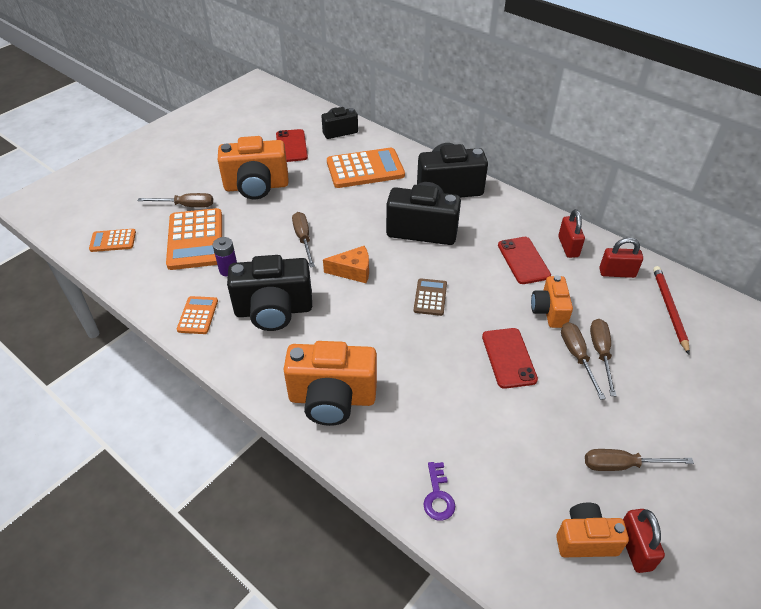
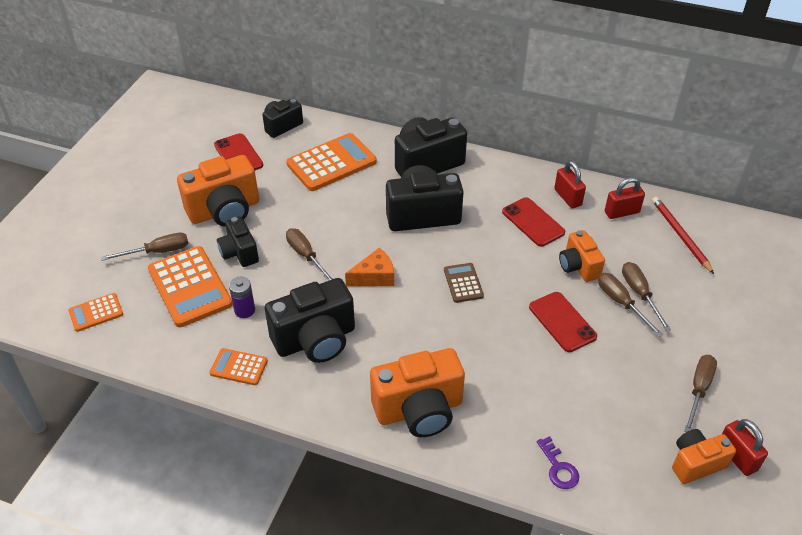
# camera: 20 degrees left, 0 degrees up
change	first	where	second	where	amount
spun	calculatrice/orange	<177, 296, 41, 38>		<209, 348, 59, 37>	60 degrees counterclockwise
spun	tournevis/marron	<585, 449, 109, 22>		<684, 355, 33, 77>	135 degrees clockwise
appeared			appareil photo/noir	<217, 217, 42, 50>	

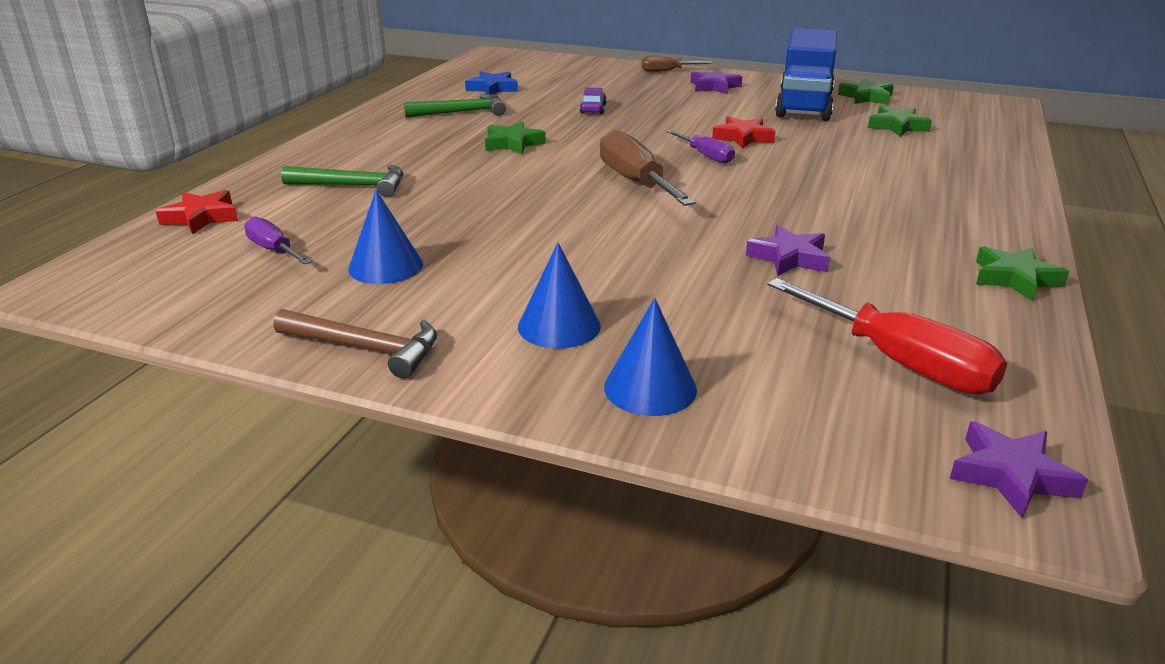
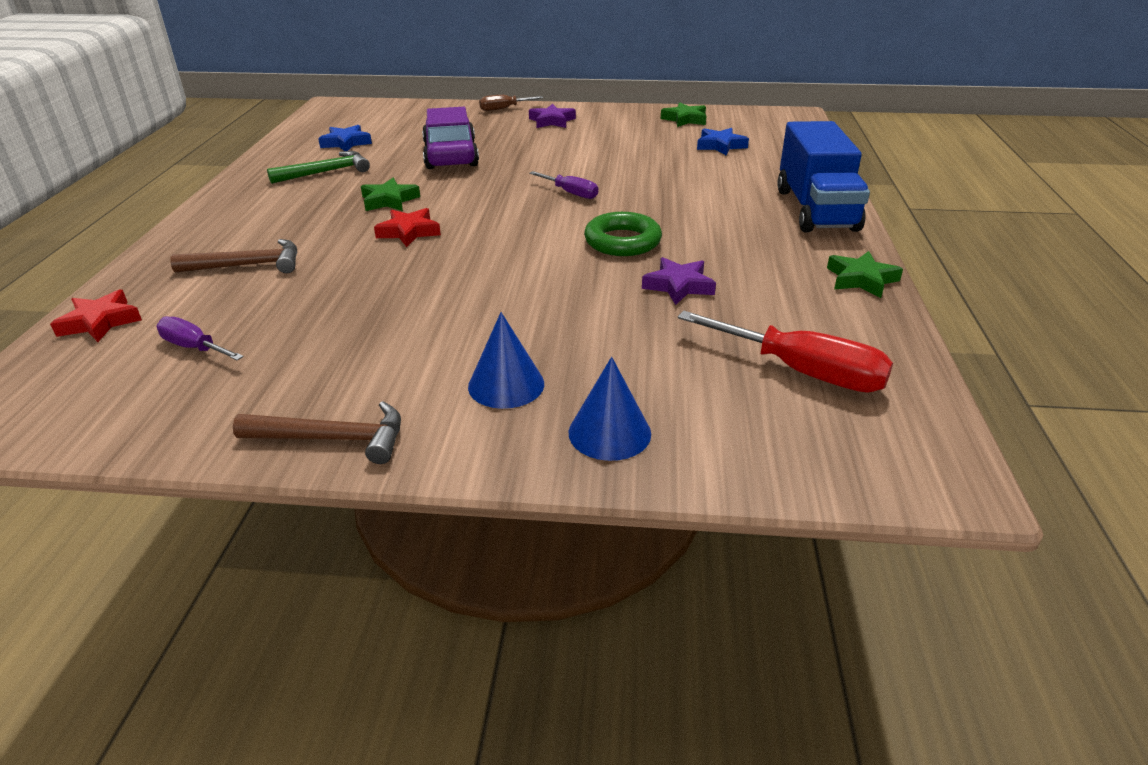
# camera: 15 degrees left, 5 degrees up
change	first	where	second	where	amount
relocated	camion/bleu	<775, 28, 62, 93>		<777, 121, 93, 112>	
size	voiture/violet	<580, 88, 27, 26>		<422, 107, 57, 62>	x2.35
colour	étoile/vert	<868, 106, 64, 31>	étoile/bleu	<697, 128, 52, 27>	
relocated	étoile/rouge	<712, 116, 63, 32>		<374, 208, 67, 39>	
missing	tournevis/marron	<600, 129, 96, 77>			
colour	marteau/vert	<281, 165, 122, 32>	marteau/marron	<170, 239, 127, 34>	
missing	cône/bleu	<348, 190, 75, 94>			
missing	étoile/violet	<950, 421, 138, 97>			
appeared			anneau/vert	<584, 212, 78, 44>	

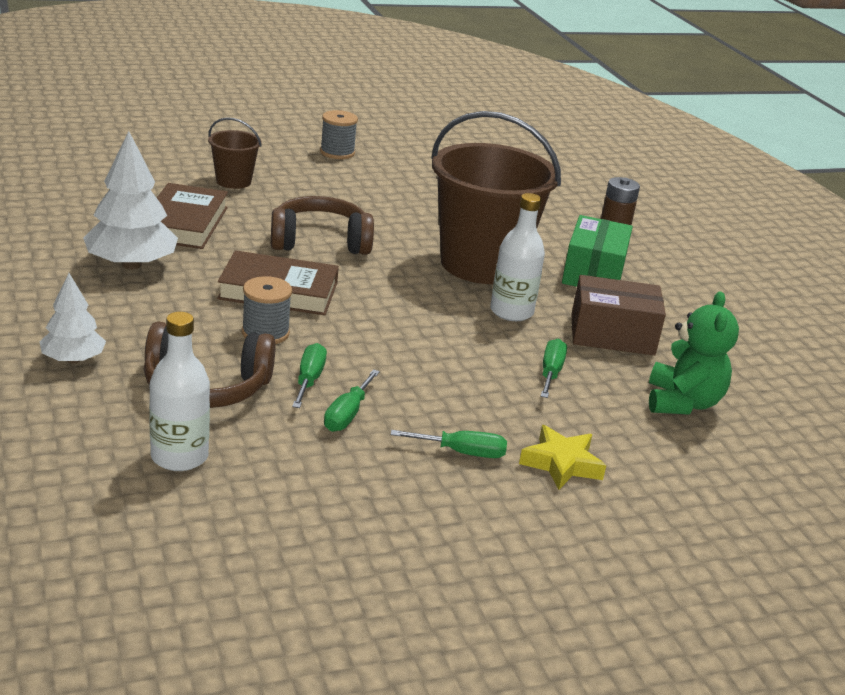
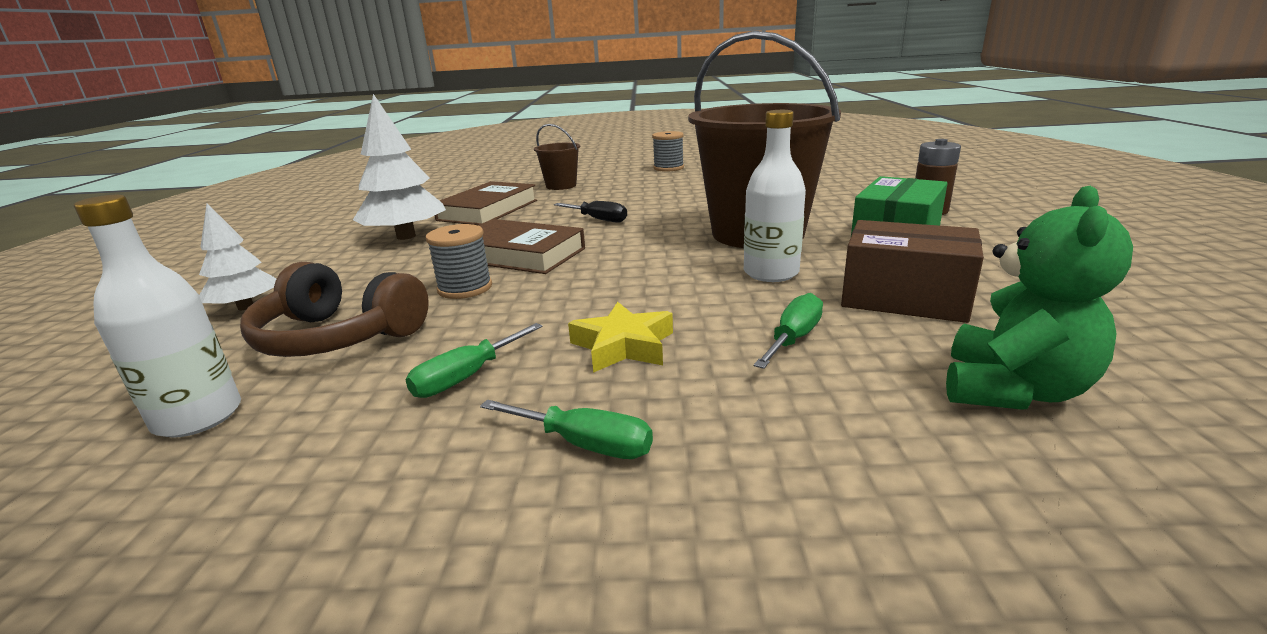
# camera: 25 degrees right, 5 degrees down
change	first	where	second	where	amount
exchanged	casque audio/marron	<271, 196, 103, 59>	tournevis/noir	<554, 201, 73, 22>	
missing	tournevis/vert	<292, 343, 35, 65>			
relocated	étoile/jaune	<519, 425, 87, 65>		<568, 302, 105, 71>	

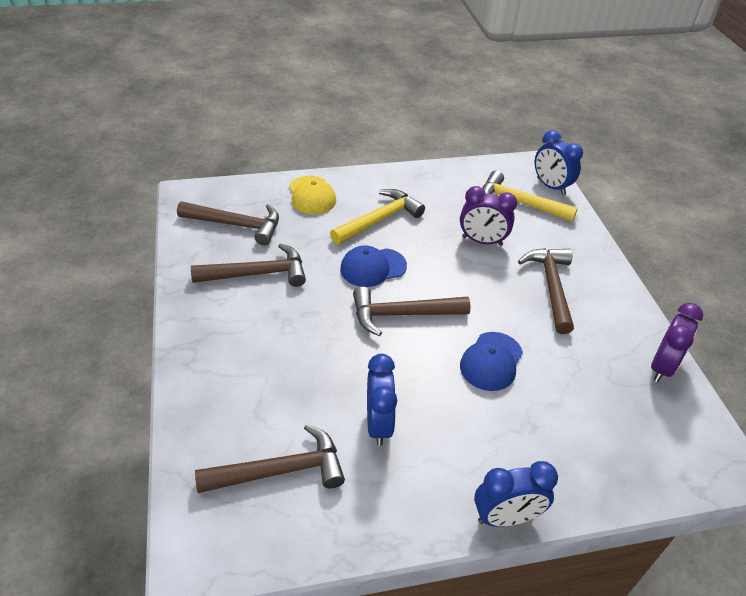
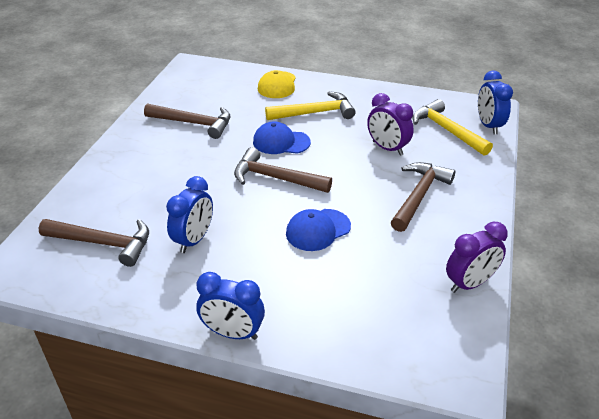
# camera: 30 degrees right, 5 degrees down
change	first	where	second	where	amount
missing	marteau/marron	<177, 202, 102, 43>			

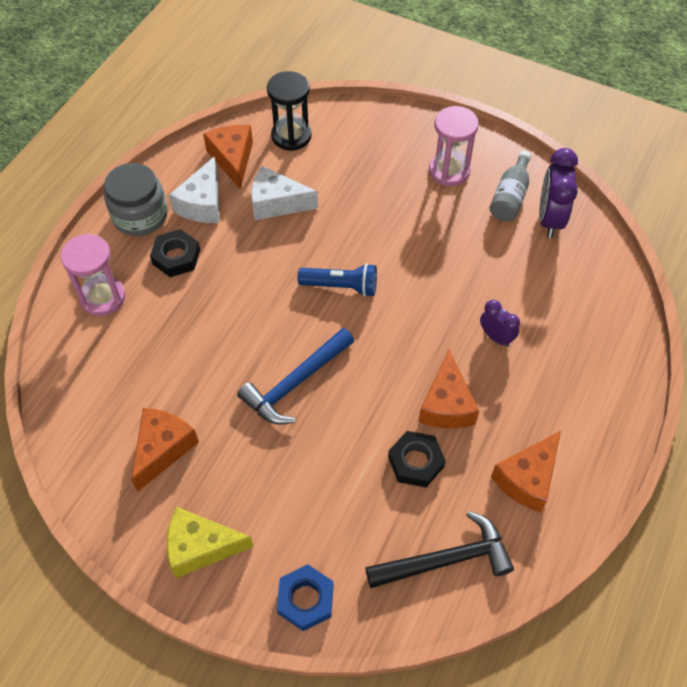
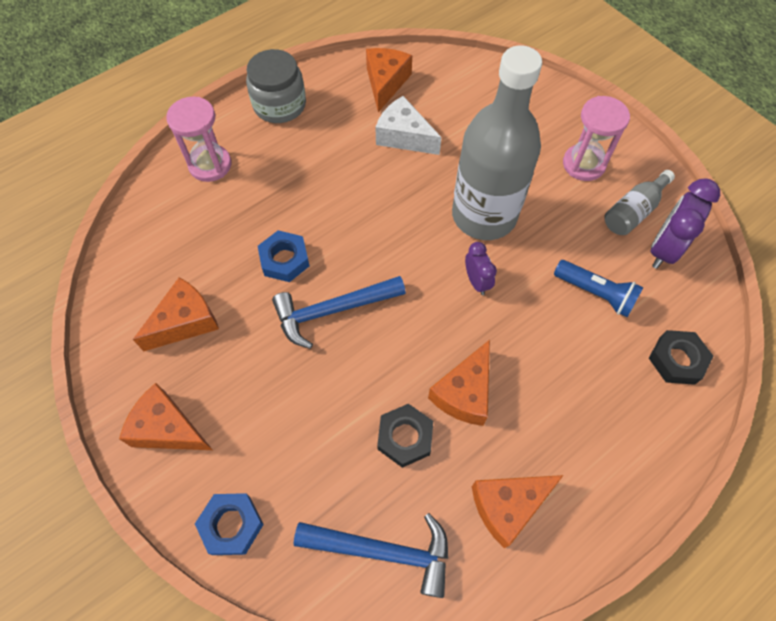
# camera: 25 degrees right, 5 degrees up
change	first	where	second	where	amount
missing	sablier/noir	<267, 71, 45, 80>			
missing	fromage/blanc	<169, 156, 50, 67>			
relocated	écrou/noir	<150, 229, 50, 48>		<649, 330, 65, 55>	
relocated	lampe de poche/bleu	<298, 263, 79, 34>		<554, 260, 89, 58>	
relocated	réveil/violet	<480, 300, 40, 47>		<465, 242, 32, 53>	
colour	fromage/jaune	<167, 507, 87, 71>	fromage/orange	<119, 383, 93, 67>	
colour	marteau/noir	<365, 511, 149, 77>	marteau/bleu	<294, 513, 154, 85>	
appeared			bouteille/gris	<452, 45, 90, 195>	
appeared			écrou/bleu	<258, 230, 52, 52>	

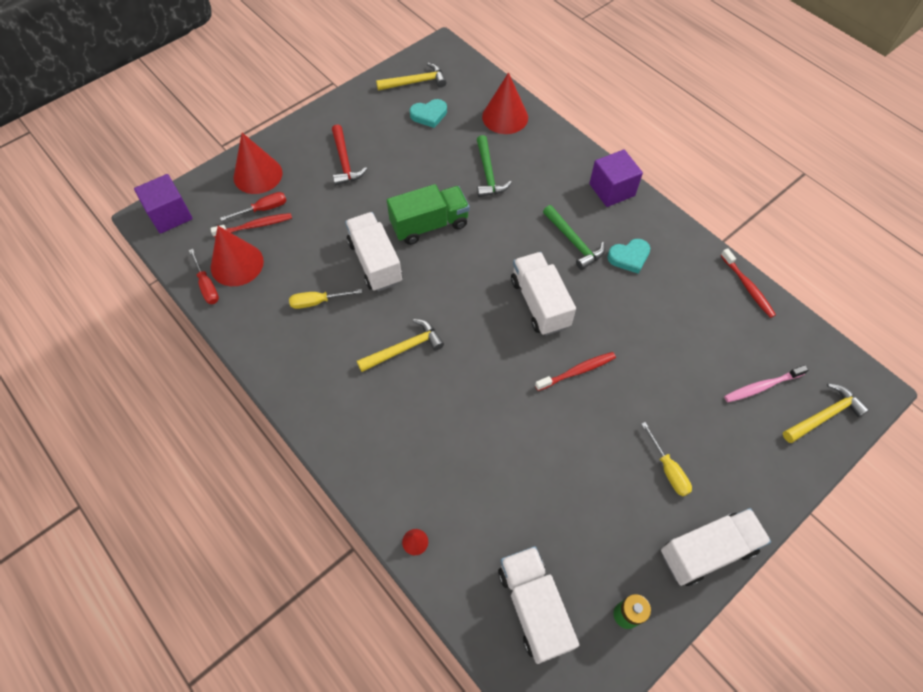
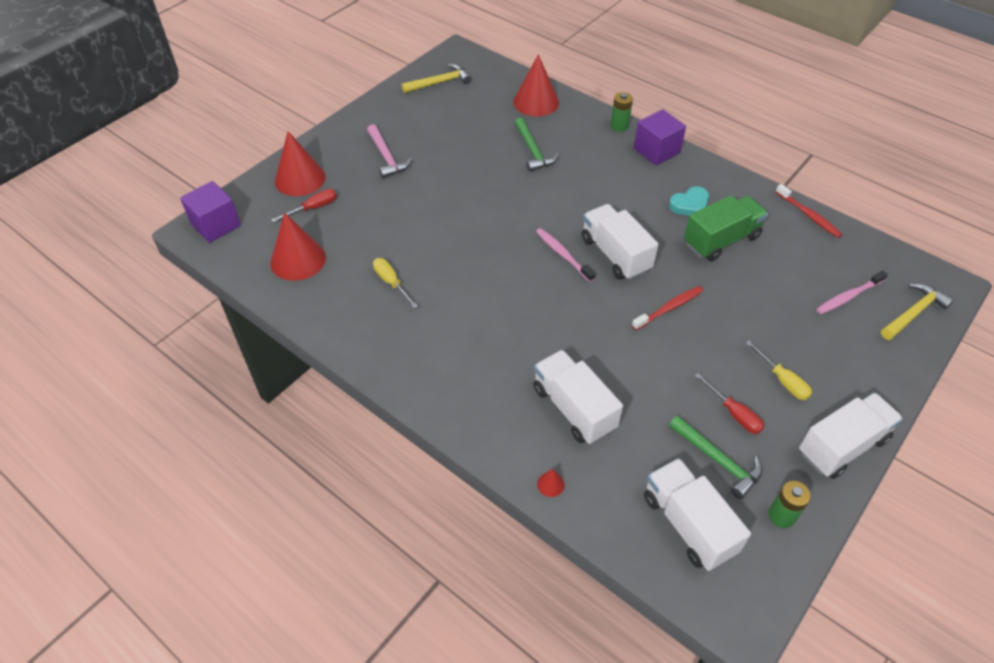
# camera: 10 degrees left, 10 degrees down
change	first	where	second	where	amount
missing	cœur/turquoise	<410, 99, 37, 29>			
colour	marteau/rouge	<332, 124, 35, 61>	marteau/rose	<367, 124, 45, 54>	
relocated	camion/vert	<387, 184, 83, 61>		<684, 195, 84, 66>	
relocated	marteau/vert	<543, 205, 62, 65>		<669, 416, 93, 83>	
relocated	camion/blanc	<345, 212, 57, 80>		<533, 350, 90, 94>	
missing	brosse à dents/rouge	<210, 213, 82, 24>			
relocated	tournevis/rouge	<189, 249, 30, 55>		<695, 373, 70, 61>	
spun	tournevis/jaune	<289, 289, 73, 20>		<373, 258, 45, 50>	75 degrees clockwise
missing	marteau/jaune	<357, 319, 87, 53>			
appeared			pile/vert	<610, 92, 23, 40>	
appeared			brosse à dents/rose	<536, 228, 59, 54>	

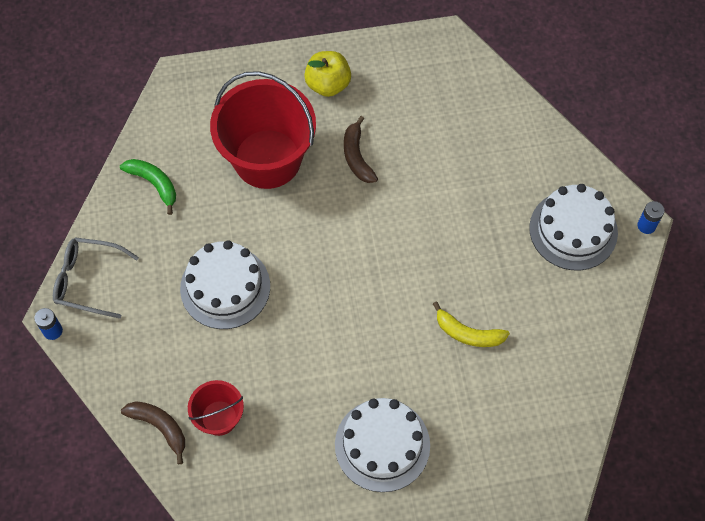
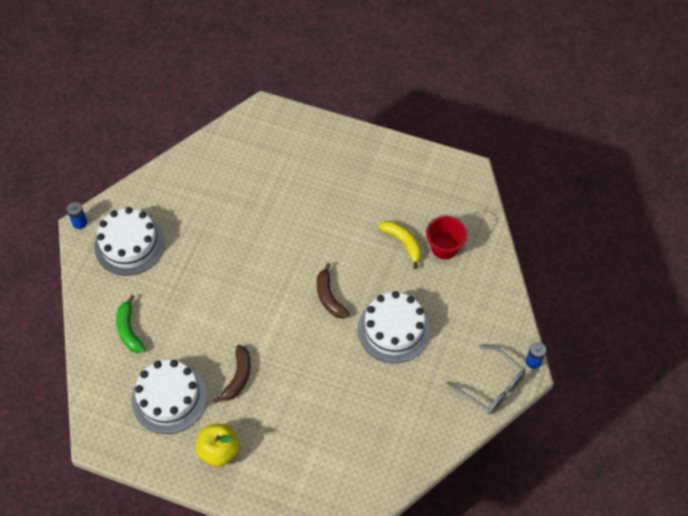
# camera: 150 degrees left, 5 degrees down
change	first	where	second	where	amount
missing	seau/rouge	<210, 71, 106, 118>			
relocated	banane/vert	<120, 159, 56, 56>		<116, 295, 30, 58>	
relocated	banane/jaune	<433, 301, 77, 46>		<378, 221, 43, 48>	
relocated	gâteau/blanc	<335, 398, 95, 94>		<132, 360, 75, 74>	
relocated	banane/marron	<121, 401, 64, 63>		<317, 263, 33, 56>	

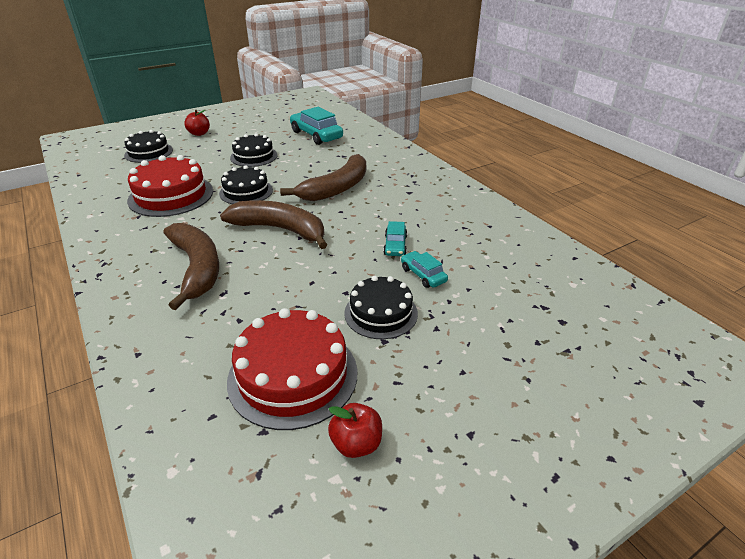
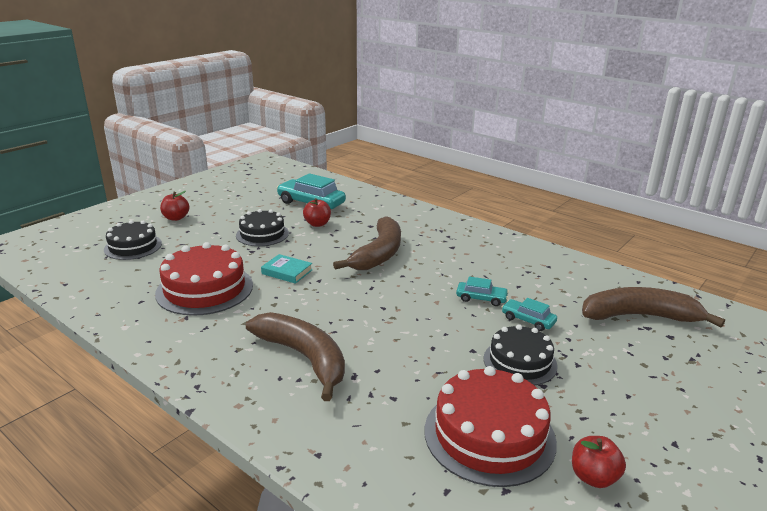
# camera: 20 degrees left, 10 degrees down
change	first	where	second	where	amount
exchanged	gâteau/noir	<219, 165, 54, 39>	livre/turquoise	<261, 254, 52, 30>	
relocated	banane/marron	<220, 200, 107, 49>		<582, 287, 143, 40>	
spun	voiture/turquoise	<383, 221, 24, 35>		<456, 277, 53, 29>	60 degrees counterclockwise
appeared			pomme/rouge	<303, 198, 28, 29>	

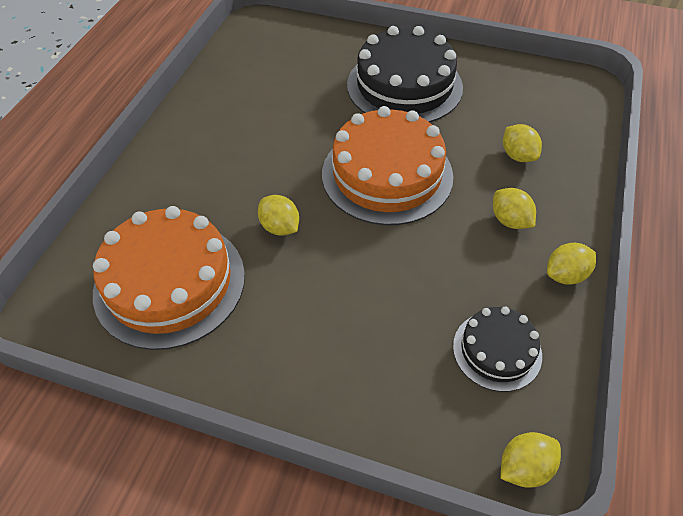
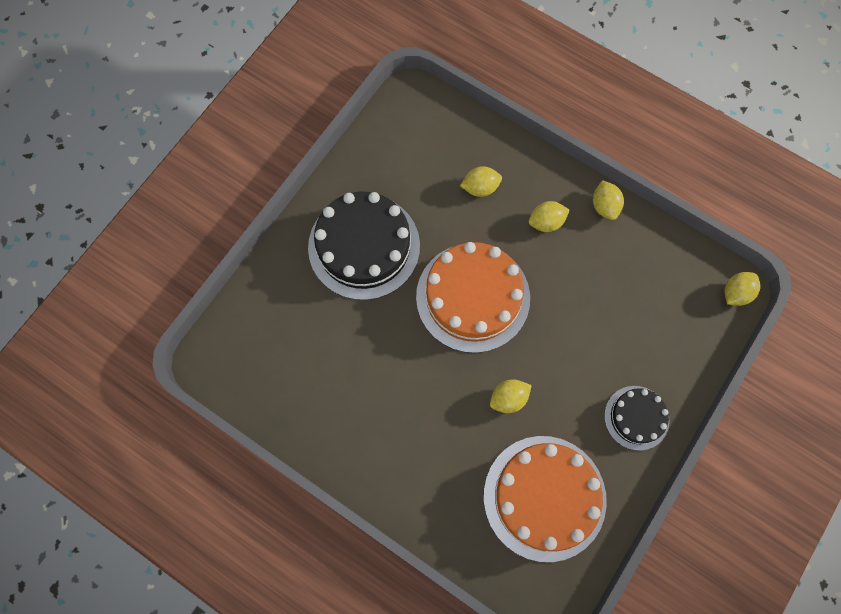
# camera: 75 degrees left, 20 degrees up
change	first	where	second	where	amount
relocated	gâteau/noir	<453, 307, 89, 85>		<604, 386, 65, 65>	
spun	citron/jaune	<500, 432, 61, 56>		<724, 272, 36, 34>	60 degrees clockwise

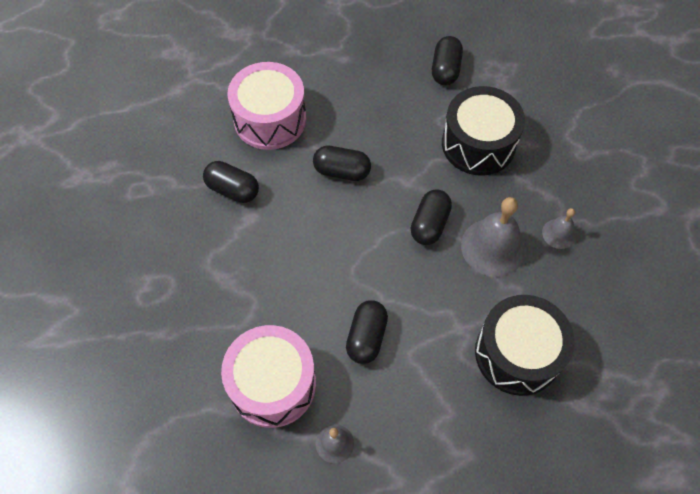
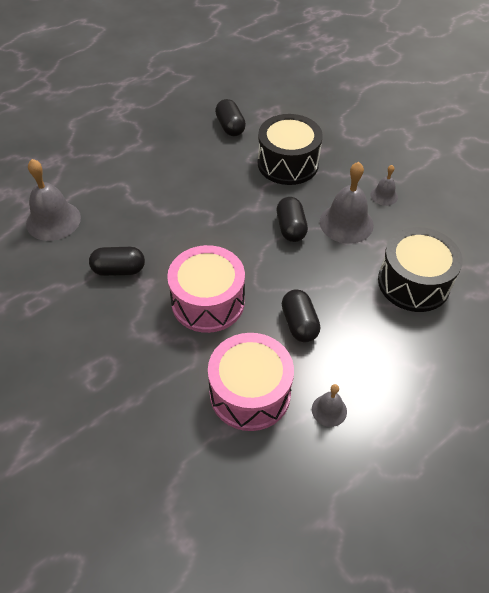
# camera: 30 degrees left, 10 degrees down
change	first	where	second	where	amount
relocated	tambour/rose	<228, 62, 78, 88>		<167, 245, 78, 88>	
missing	gélule/noir	<313, 146, 58, 35>			
appeared			cloche/gris	<26, 159, 55, 82>	

